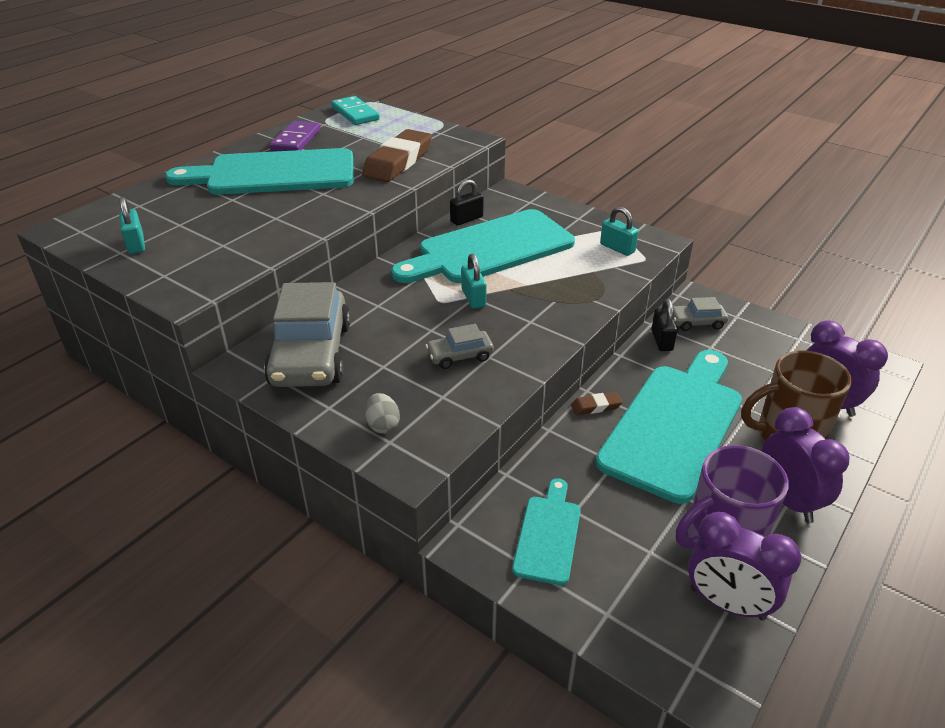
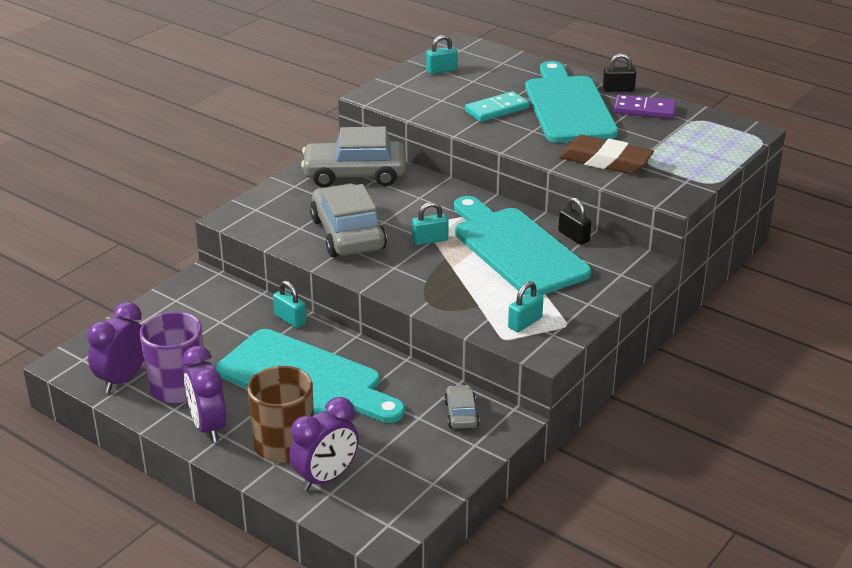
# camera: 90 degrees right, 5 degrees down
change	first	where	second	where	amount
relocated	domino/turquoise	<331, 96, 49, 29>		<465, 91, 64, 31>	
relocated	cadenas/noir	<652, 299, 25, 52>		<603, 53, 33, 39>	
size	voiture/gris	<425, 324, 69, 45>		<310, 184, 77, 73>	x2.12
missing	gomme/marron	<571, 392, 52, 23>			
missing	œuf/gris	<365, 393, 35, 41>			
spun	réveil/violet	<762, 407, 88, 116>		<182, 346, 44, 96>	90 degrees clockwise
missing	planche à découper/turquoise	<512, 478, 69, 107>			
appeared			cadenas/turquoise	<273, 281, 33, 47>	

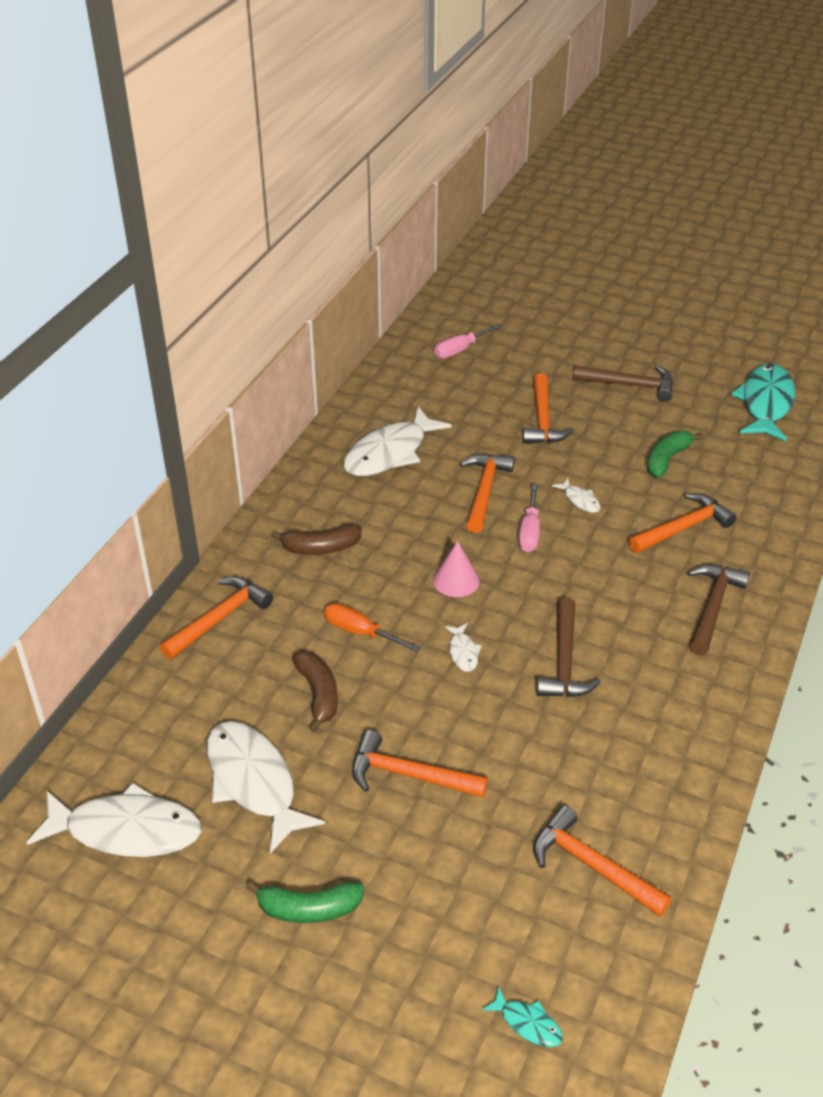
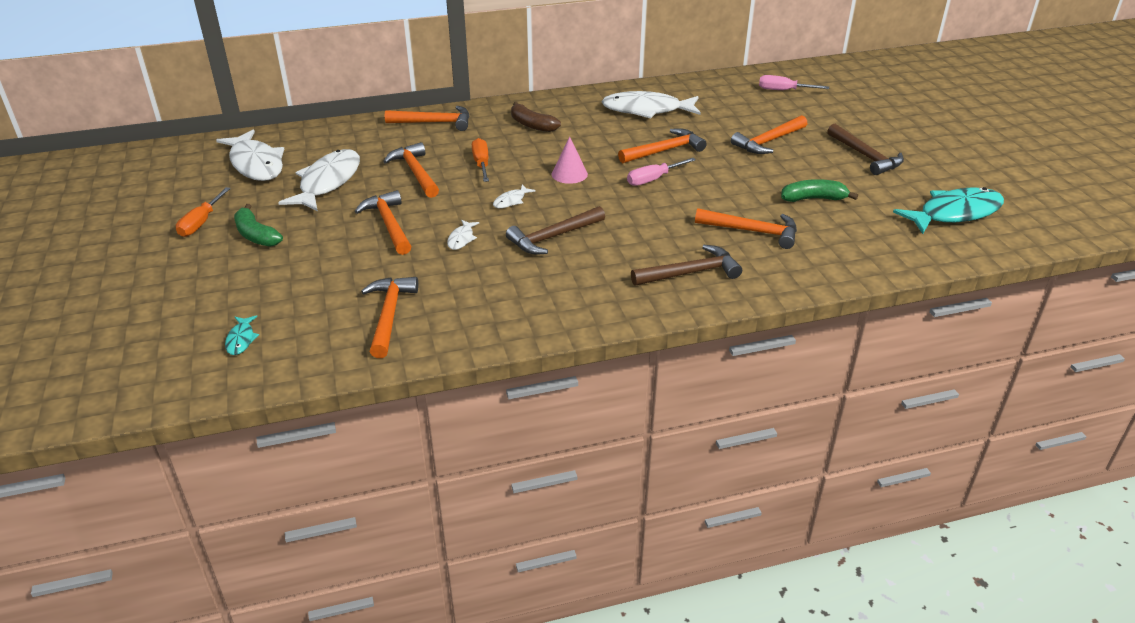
# camera: 50 degrees right, 5 degrees down
change	first	where	second	where	amount
relocated	poisson/blanc	<552, 478, 49, 35>		<447, 220, 33, 30>	
exchanged	banane/marron	<292, 651, 46, 81>	marteau/orange	<383, 142, 56, 56>	
appeared			tournevis/orange	<176, 187, 55, 50>	

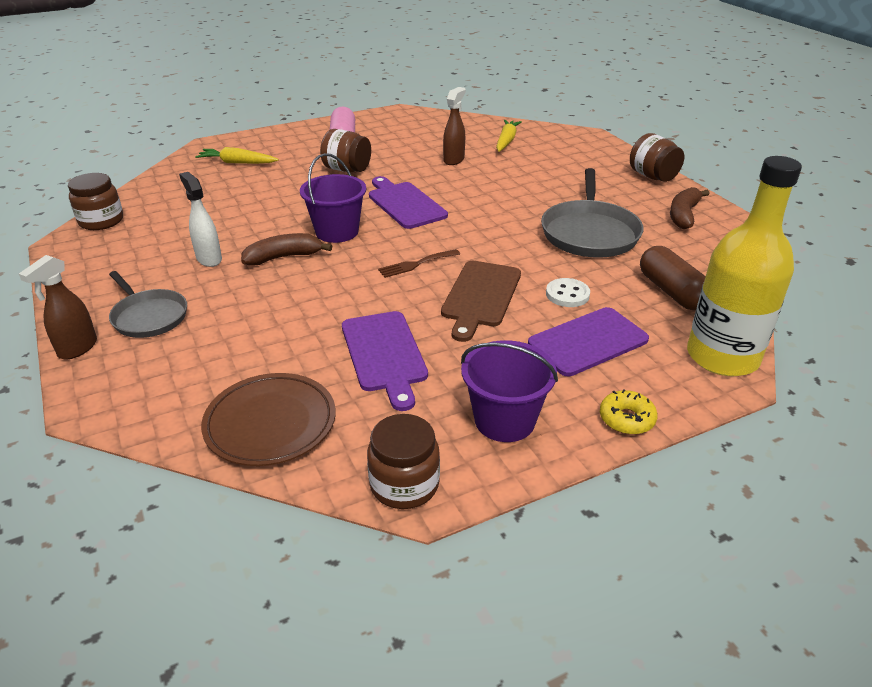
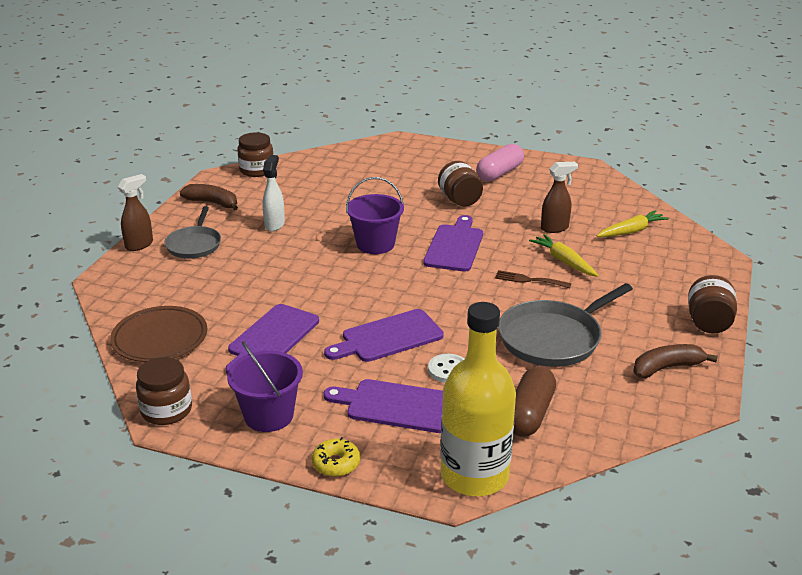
# camera: 45 degrees right, 5 degrees down
change	first	where	second	where	amount
relocated	carotte/jaune	<195, 147, 84, 17>		<529, 234, 70, 43>	
relocated	banane/marron	<241, 233, 91, 33>		<180, 184, 58, 26>	
relocated	fourchette/marron	<378, 249, 82, 29>		<495, 270, 76, 18>	
spun	vaporisateur/marron	<19, 255, 78, 104>		<118, 174, 35, 77>	150 degrees clockwise
colour	planche à découper/marron	<441, 261, 80, 81>	planche à découper/violet	<324, 309, 120, 53>	

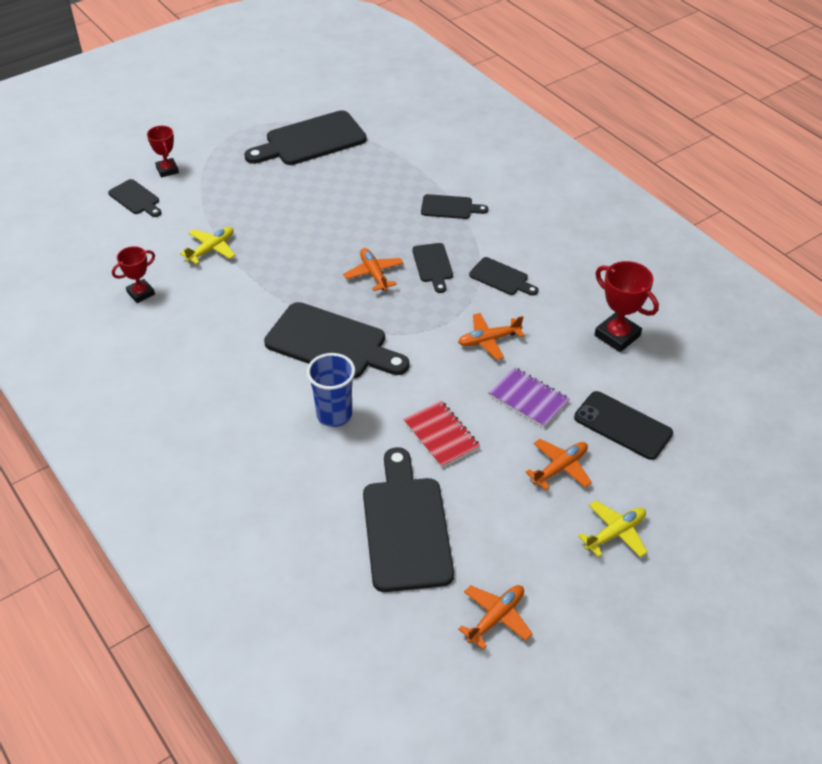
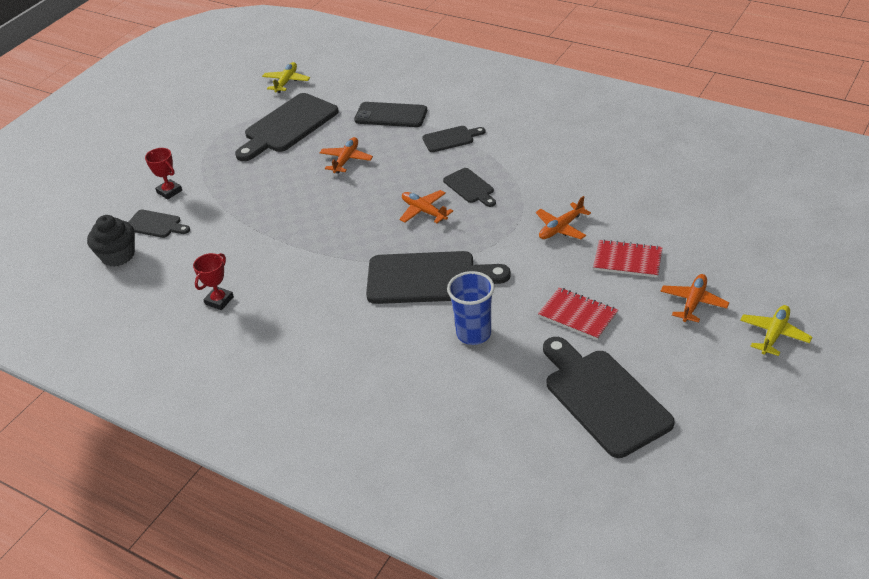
# camera: 20 degrees left, 5 degrees down
change	first	where	second	where	amount
relocated	avion/jaune	<180, 227, 55, 37>		<262, 62, 48, 31>	
missing	planche à découper/noir	<469, 257, 70, 39>			
missing	trophée/rouge	<595, 261, 64, 91>			
colour	carnet/violet	<488, 367, 82, 61>	carnet/rouge	<593, 239, 70, 39>	
relocated	téléphone/noir	<574, 391, 99, 69>		<354, 102, 73, 25>	
relocated	avion/orange	<458, 585, 75, 64>		<320, 137, 53, 36>	
appeared			muffin/noir	<87, 215, 48, 52>	

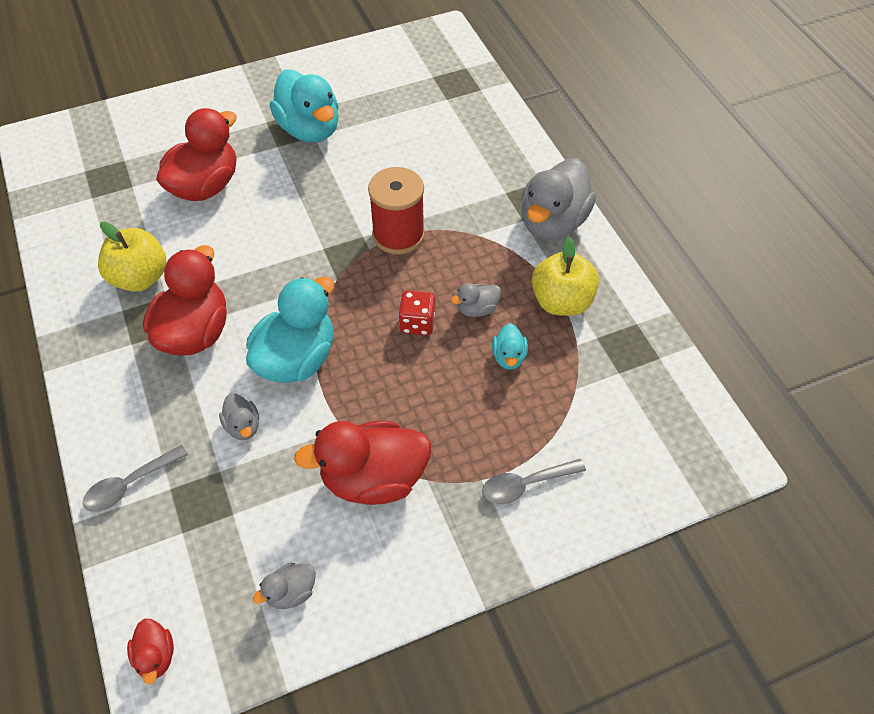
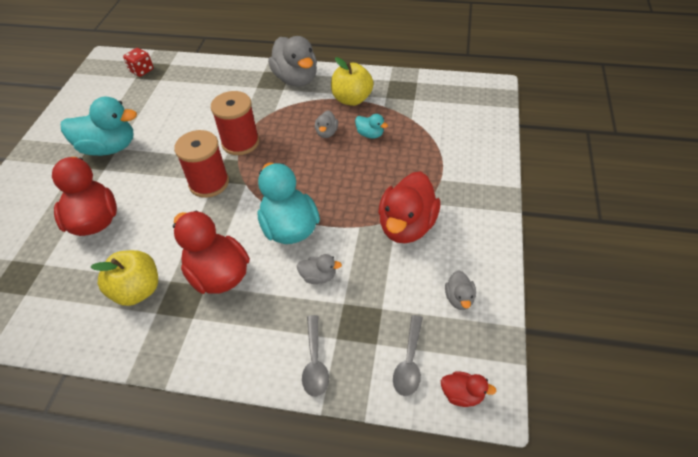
# camera: 55 degrees left, 5 degrees down
change	first	where	second	where	amount
relocated	dé/rouge	<398, 291, 37, 44>		<123, 48, 30, 29>	
relocated	cuillère/gris	<482, 459, 104, 45>		<393, 315, 30, 81>	
appeared			bobine/rouge	<174, 130, 55, 68>	

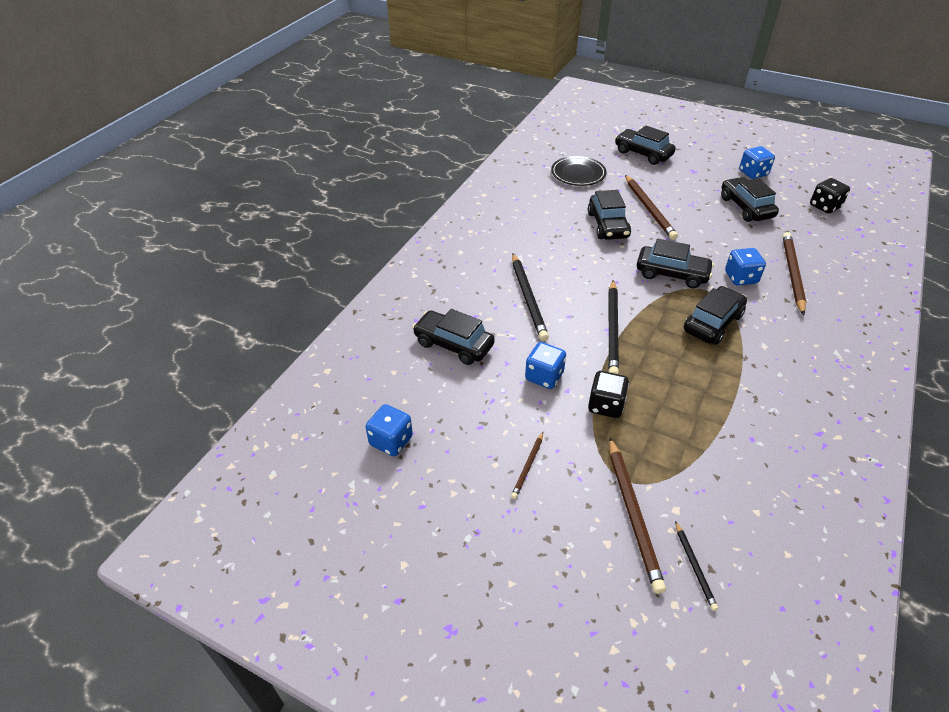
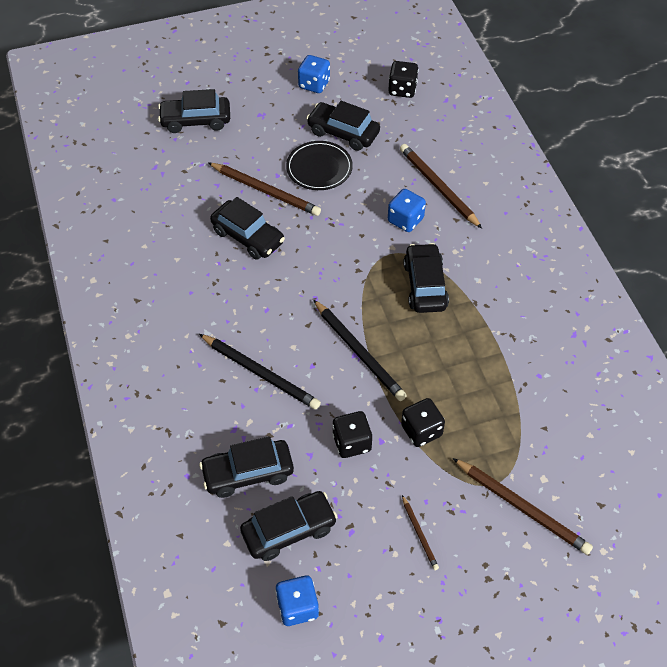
# camera: 45 degrees left, 10 degrees up
change	first	where	second	where	amount
relocated	assiette/noir	<551, 156, 55, 30>		<286, 141, 67, 49>	
relocated	voiture/noir	<637, 239, 77, 49>		<240, 491, 97, 70>	
colour	dé/bleu	<525, 342, 41, 47>	dé/noir	<332, 411, 40, 47>	
missing	crayon/noir	<675, 521, 43, 90>			

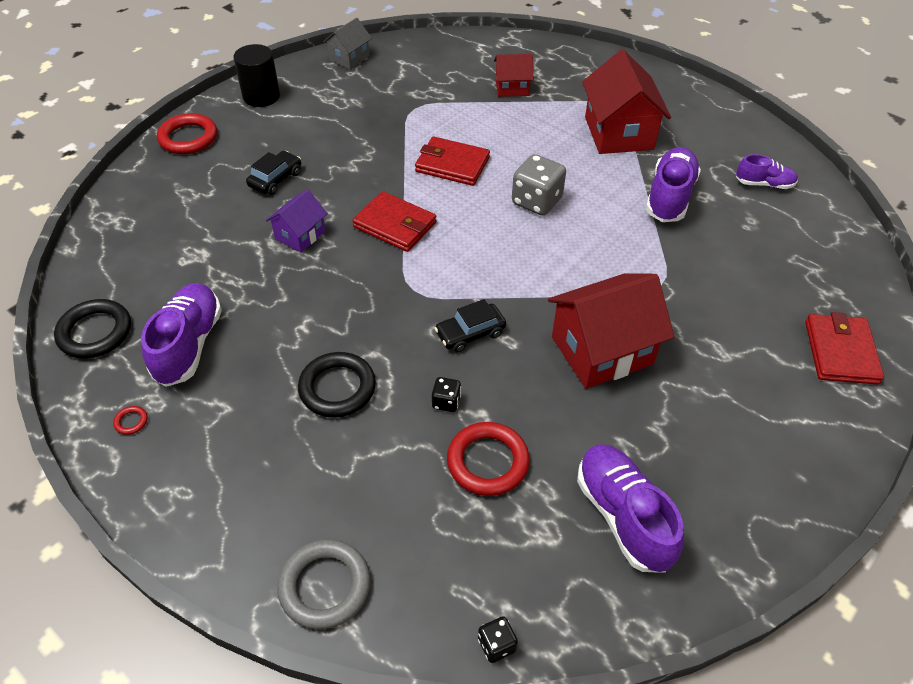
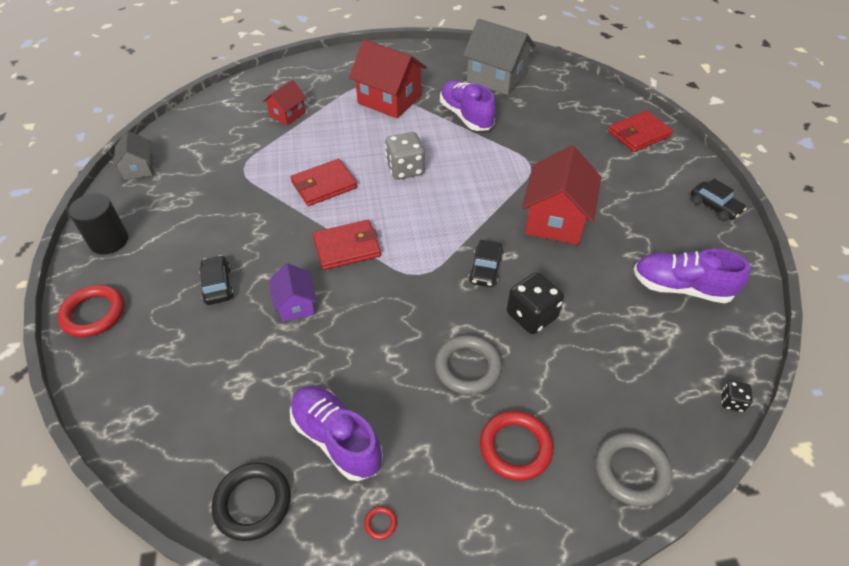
# camera: 50 degrees left, 0 degrees up
change	first	where	second	where	amount
exchanged	chaussure/violet	<736, 154, 62, 35>	maison/gris	<463, 19, 73, 76>	
spun	portefeuille/rouge	<805, 312, 79, 72>		<608, 111, 65, 41>	75 degrees counterclockwise
colour	anneau/noir	<298, 352, 78, 66>	anneau/gris	<435, 335, 67, 60>	
size	dé/noir	<432, 377, 29, 35>		<507, 272, 57, 62>	x2.00
relocated	anneau/rouge	<447, 422, 83, 74>		<480, 410, 73, 71>	
appeared			voiture/noir	<691, 179, 56, 42>	

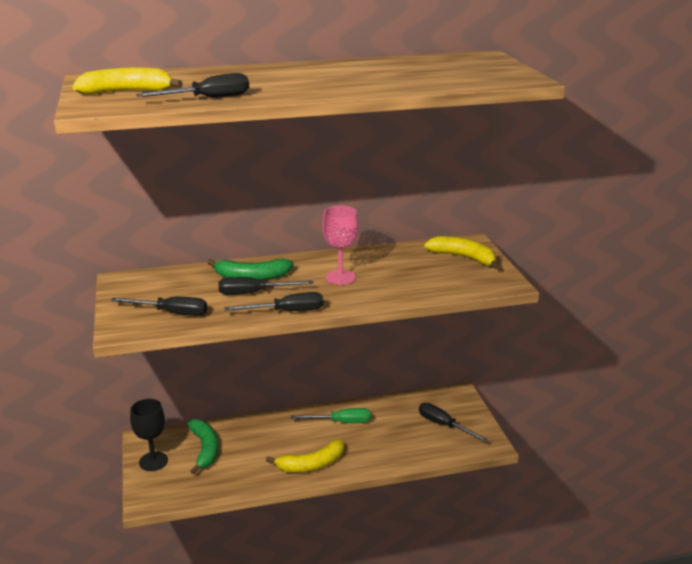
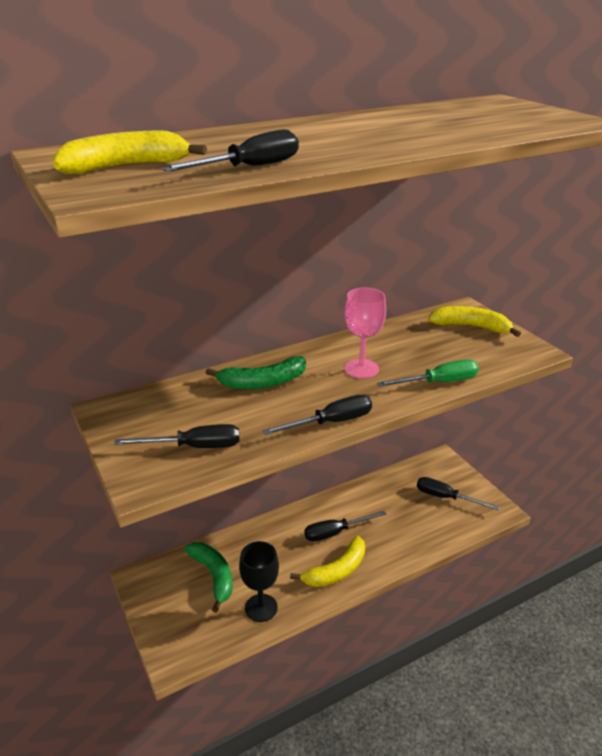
# camera: 15 degrees left, 5 degrees up
change	first	where	second	where	amount
relocated	tournevis/noir	<219, 277, 94, 18>		<304, 511, 82, 31>	
relocated	verre à pied/noir	<130, 399, 38, 72>		<239, 541, 40, 81>	
relocated	tournevis/vert	<291, 408, 80, 15>		<377, 360, 102, 27>	

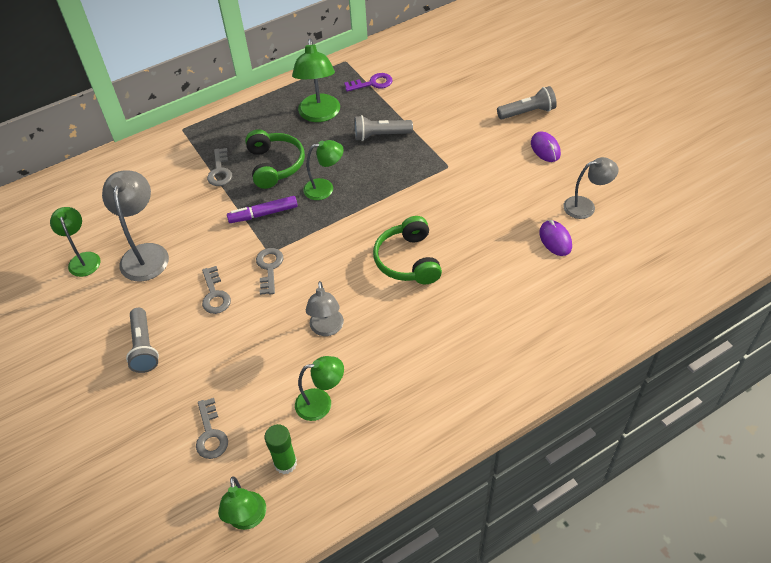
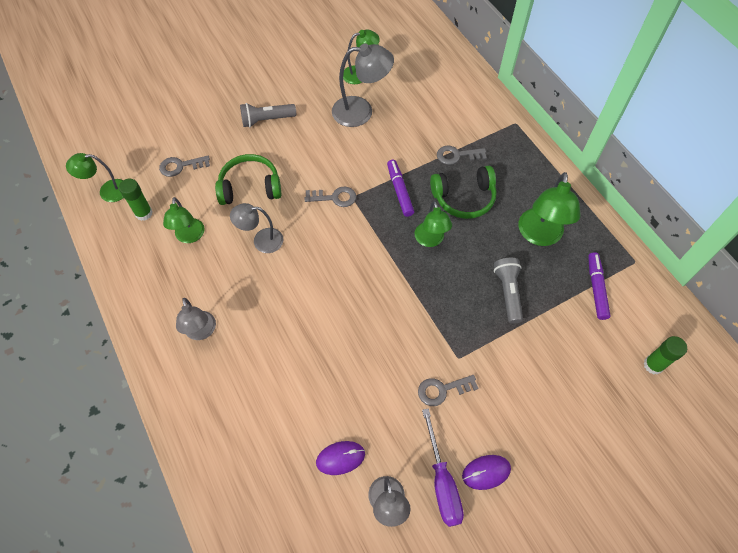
# camera: 90 degrees right, 10 degrees up
change	first	where	second	where	amount
spun	lampe/vert	<292, 39, 48, 83>		<519, 172, 62, 74>	75 degrees counterclockwise
exchanged	clé/violet	<344, 73, 49, 19>	feutre/violet	<588, 252, 23, 68>	
missing	lampe de poche/gris	<497, 86, 60, 33>			
relocated	casque audio/vert	<373, 216, 69, 68>		<215, 154, 66, 51>	
relocated	clé/gris	<202, 266, 29, 48>		<418, 375, 61, 31>	
appeared			lampe/gris	<176, 298, 40, 42>	
appeared			bâton de colle/vert	<643, 336, 44, 39>	
appeared			tournevis/violet	<422, 408, 42, 119>	

